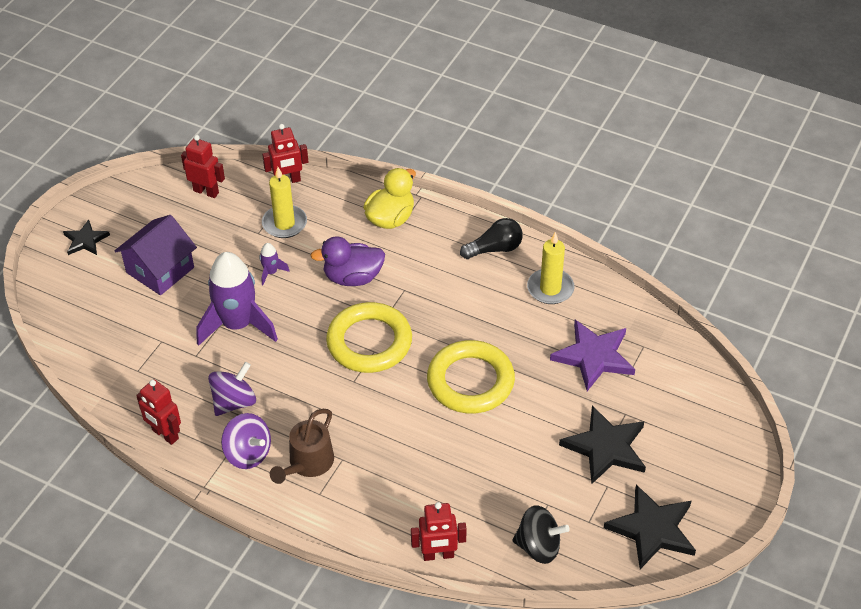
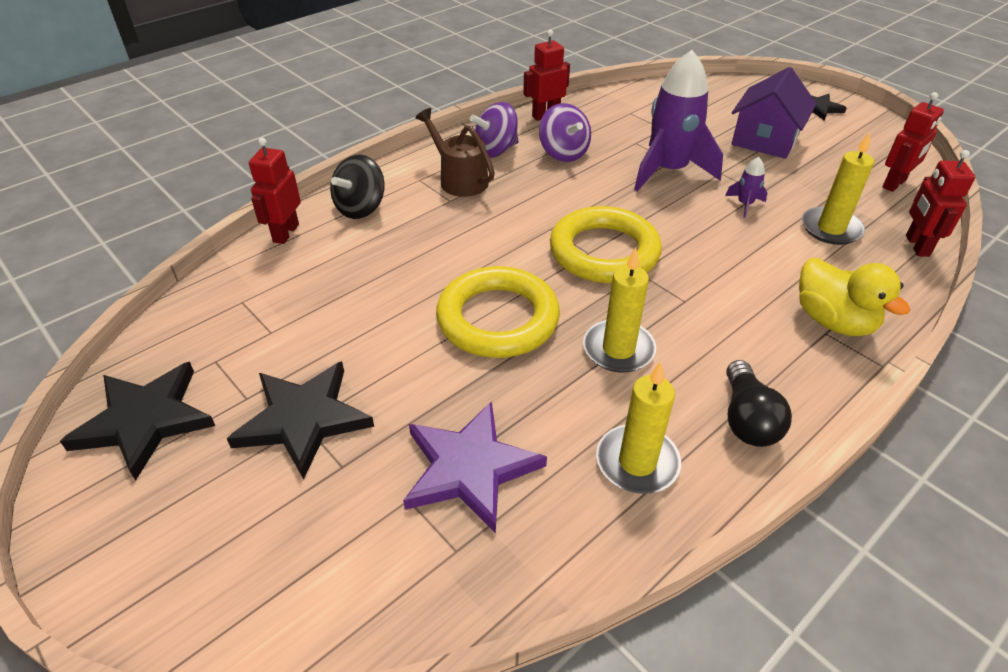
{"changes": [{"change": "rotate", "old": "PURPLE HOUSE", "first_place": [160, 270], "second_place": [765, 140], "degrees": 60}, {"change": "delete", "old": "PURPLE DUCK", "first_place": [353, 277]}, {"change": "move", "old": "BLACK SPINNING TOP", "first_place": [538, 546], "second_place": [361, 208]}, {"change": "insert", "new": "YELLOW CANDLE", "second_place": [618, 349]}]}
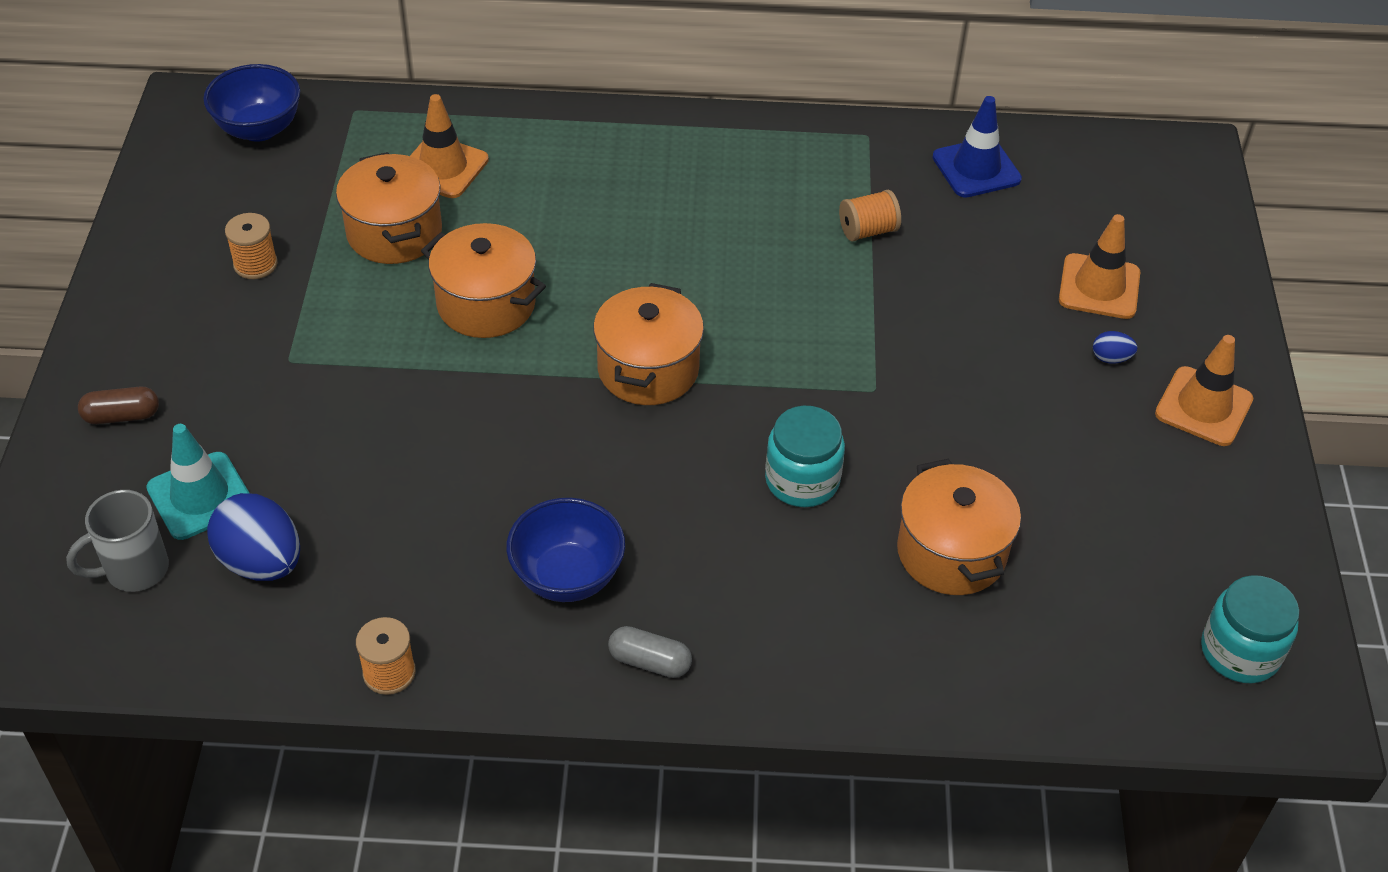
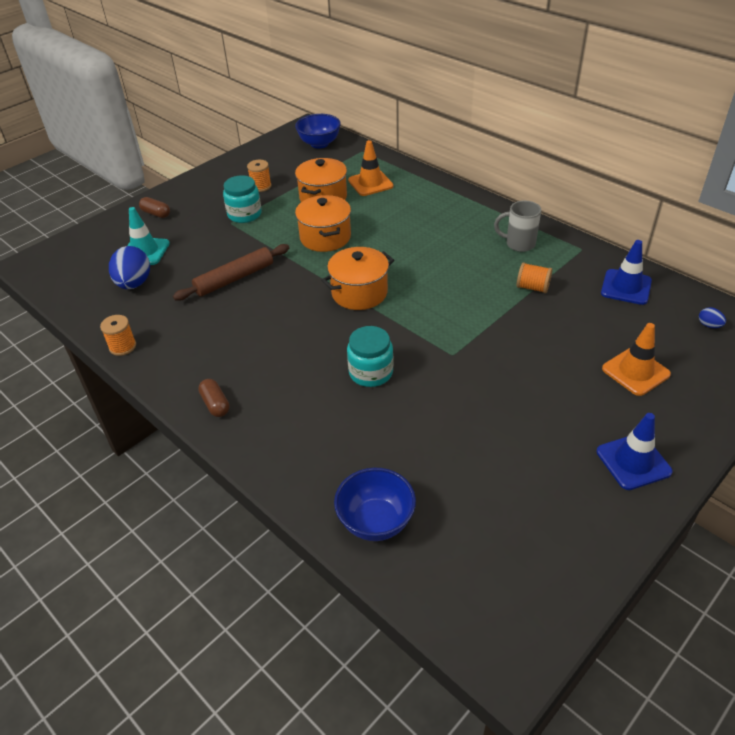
{"changes": [{"change": "move", "old": "BLUE EGG", "first_place": [1111, 358], "second_place": [709, 325]}, {"change": "recolor", "old": "ORANGE TRAFFIC CONE", "new": "BLUE TRAFFIC CONE", "first_place": [1203, 407], "second_place": [633, 462]}, {"change": "delete", "old": "ORANGE POT", "first_place": [951, 552]}, {"change": "move", "old": "GREY MUG", "first_place": [134, 570], "second_place": [519, 244]}, {"change": "move", "old": "BLUE BOWL", "first_place": [567, 577], "second_place": [376, 521]}, {"change": "move", "old": "TURQUOISE JAR", "first_place": [1240, 652], "second_place": [244, 214]}, {"change": "recolor", "old": "GREY CAPSULE", "new": "BROWN CAPSULE", "first_place": [649, 662], "second_place": [215, 404]}, {"change": "insert", "new": "BROWN ROLLING PIN", "second_place": [234, 279]}]}
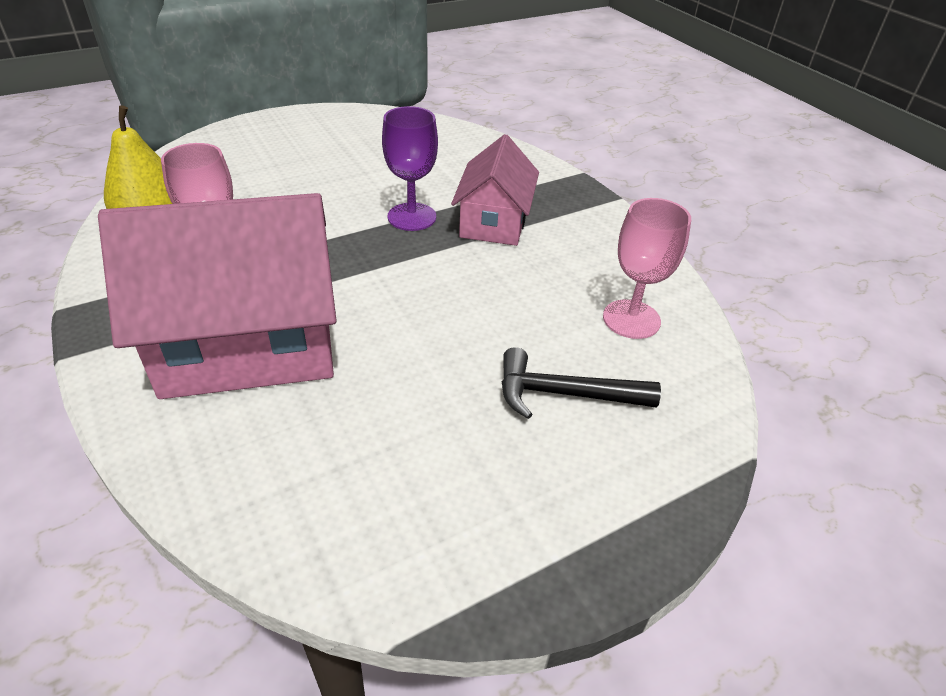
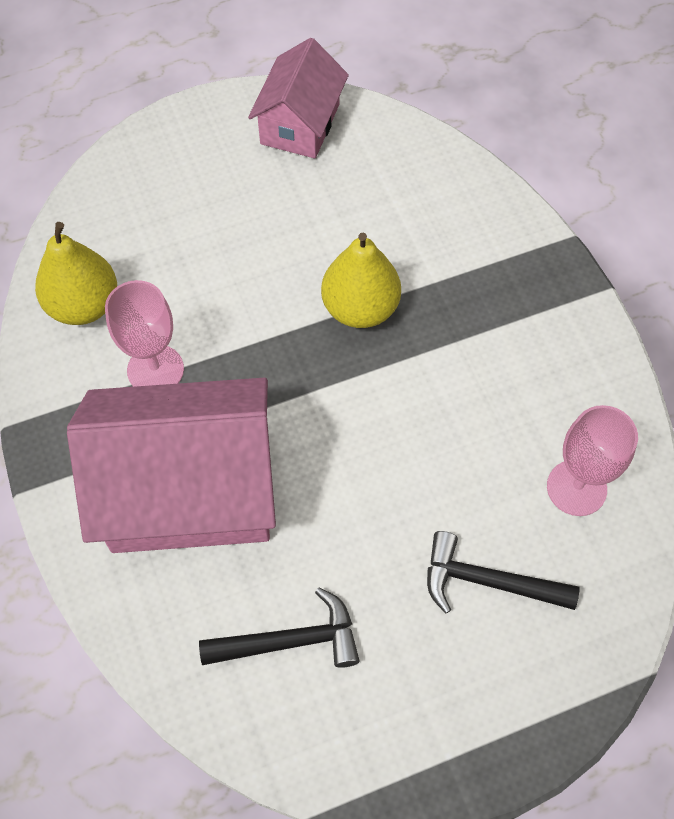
{"changes": [{"change": "replace", "old": "PURPLE GOBLET", "new": "YELLOW PEAR", "first_place": [412, 217], "second_place": [360, 308]}, {"change": "move", "old": "PINK HOUSE", "first_place": [494, 221], "second_place": [300, 124]}, {"change": "insert", "new": "BLACK HAMMER", "second_place": [290, 641]}]}
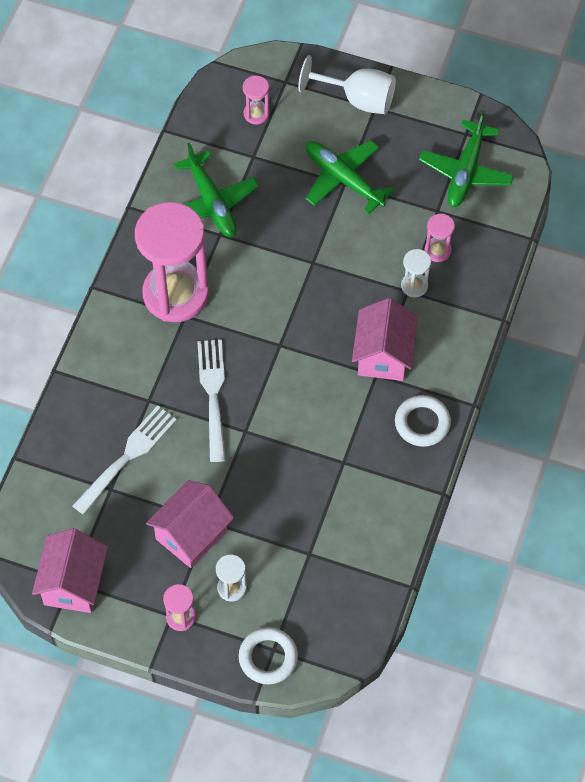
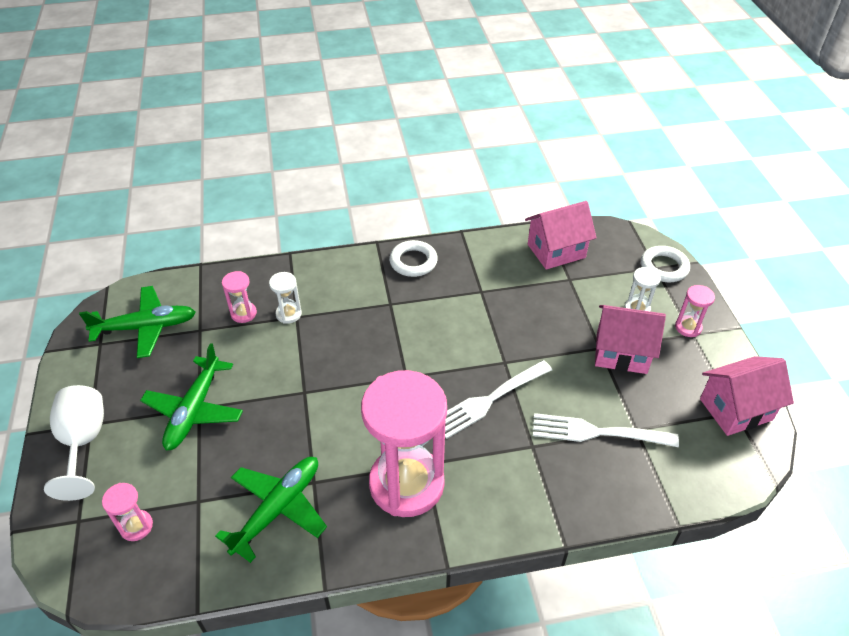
{"changes": [{"change": "move", "old": "PINK HOUSE", "first_place": [383, 355], "second_place": [556, 251]}]}
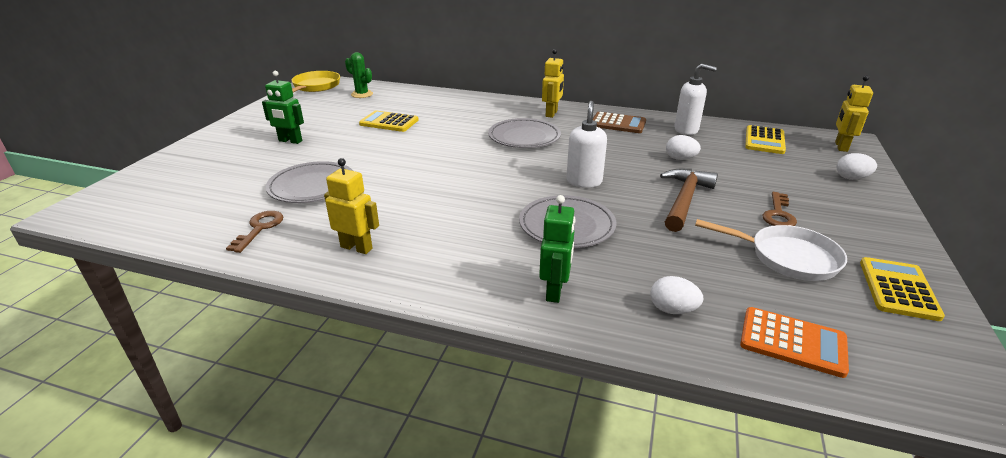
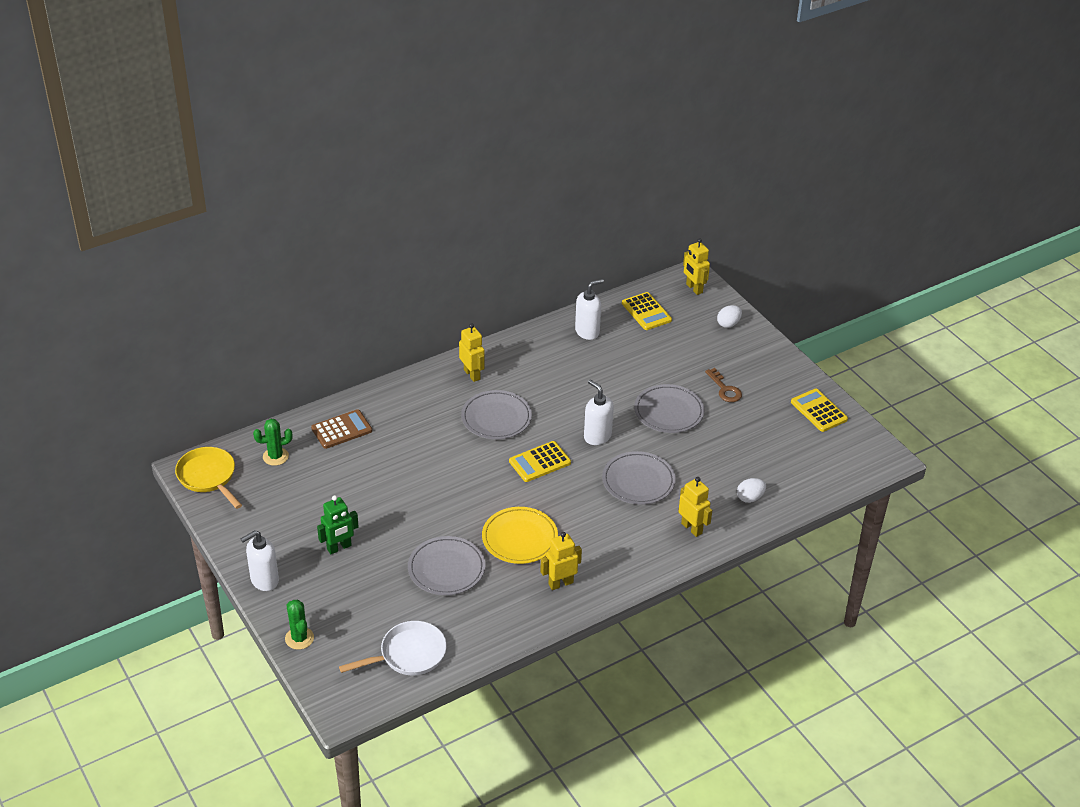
{"changes": [{"change": "move", "old": "YELLOW CALCULATOR", "first_place": [389, 122], "second_place": [540, 462]}, {"change": "move", "old": "BROWN CALCULATOR", "first_place": [618, 123], "second_place": [341, 430]}, {"change": "delete", "old": "WHITE EGG", "first_place": [680, 159]}, {"change": "replace", "old": "BROWN HAMMER", "new": "GREY PLATE", "first_place": [684, 200], "second_place": [668, 412]}, {"change": "recolor", "old": "GREEN ROBOT", "new": "YELLOW ROBOT", "first_place": [555, 291], "second_place": [692, 528]}, {"change": "delete", "old": "BROWN KEY", "first_place": [259, 228]}, {"change": "move", "old": "WHITE PAN", "first_place": [787, 257], "second_place": [409, 654]}, {"change": "delete", "old": "ORANGE CALCULATOR", "first_place": [792, 342]}, {"change": "insert", "new": "YELLOW PLATE", "second_place": [519, 538]}, {"change": "insert", "new": "WHITE SOAP DISPENSER", "second_place": [264, 580]}, {"change": "insert", "new": "GREEN CACTUS", "second_place": [299, 638]}]}
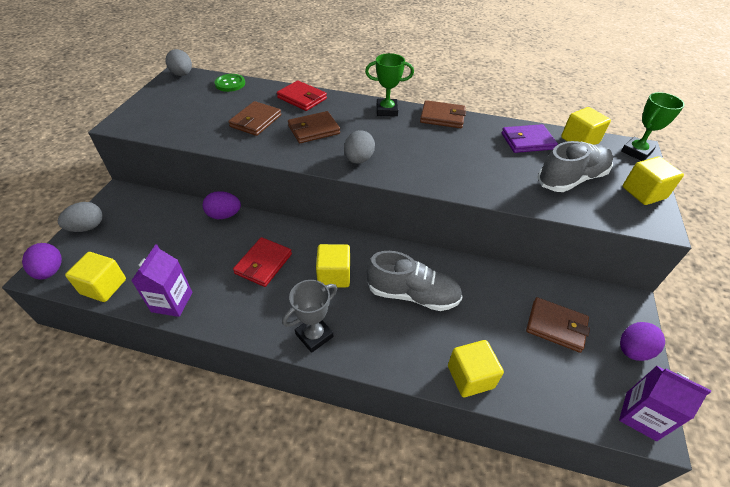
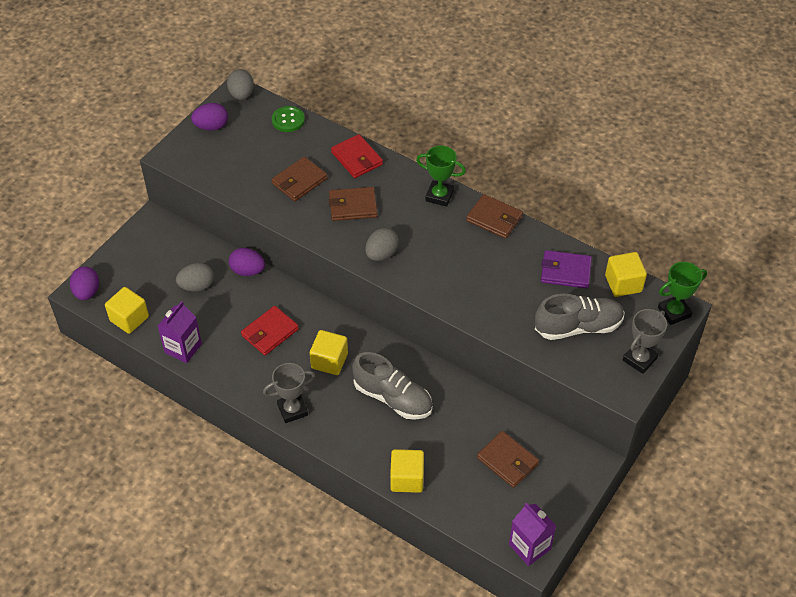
{"changes": [{"change": "replace", "old": "YELLOW CUBE", "new": "GREY TROPHY", "first_place": [643, 193], "second_place": [639, 359]}, {"change": "move", "old": "GREY EGG", "first_place": [87, 227], "second_place": [197, 286]}, {"change": "move", "old": "PURPLE EGG", "first_place": [632, 350], "second_place": [211, 126]}]}
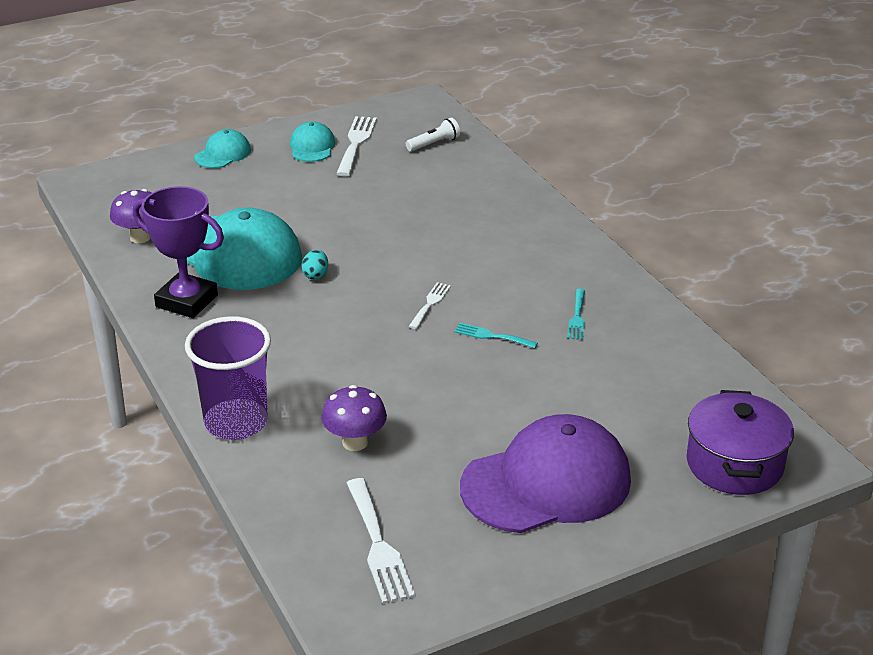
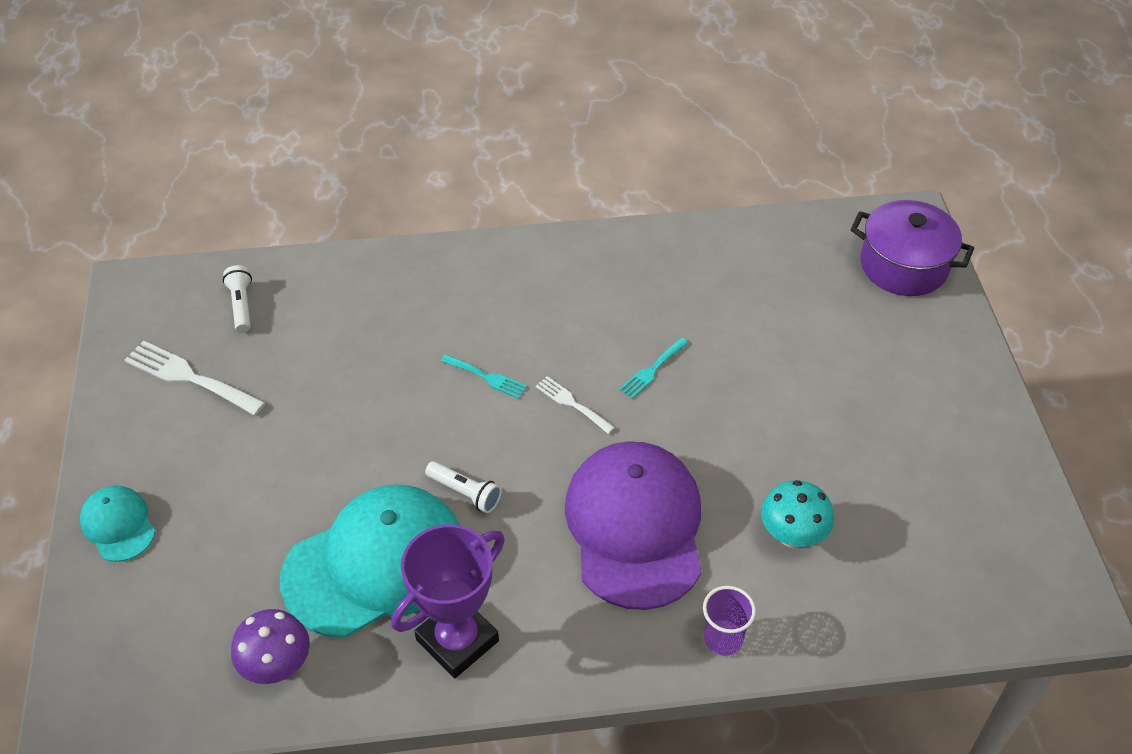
{"changes": [{"change": "delete", "old": "TURQUOISE CAP", "first_place": [312, 146]}, {"change": "replace", "old": "TURQUOISE EGG", "new": "WHITE FLASHLIGHT", "first_place": [315, 275], "second_place": [465, 493]}, {"change": "move", "old": "TURQUOISE FORK", "first_place": [577, 317], "second_place": [487, 377]}, {"change": "resize", "old": "PURPLE CUP", "first_place": [236, 422], "second_place": [723, 639], "factor": 0.52}, {"change": "recolor", "old": "PURPLE MUSHROOM", "new": "TURQUOISE MUSHROOM", "first_place": [355, 442], "second_place": [792, 535]}, {"change": "move", "old": "PURPLE CAP", "first_place": [546, 483], "second_place": [635, 526]}, {"change": "delete", "old": "WHITE FORK", "first_place": [378, 546]}]}
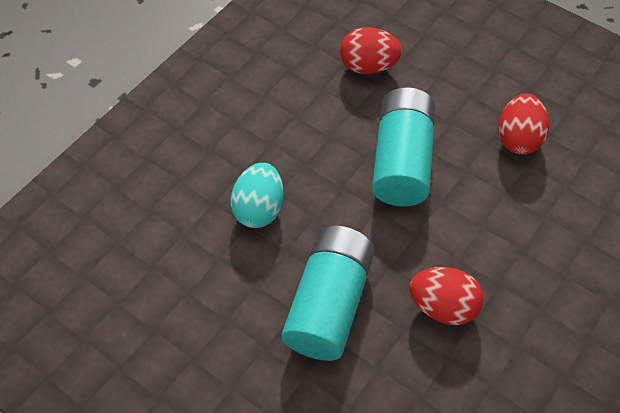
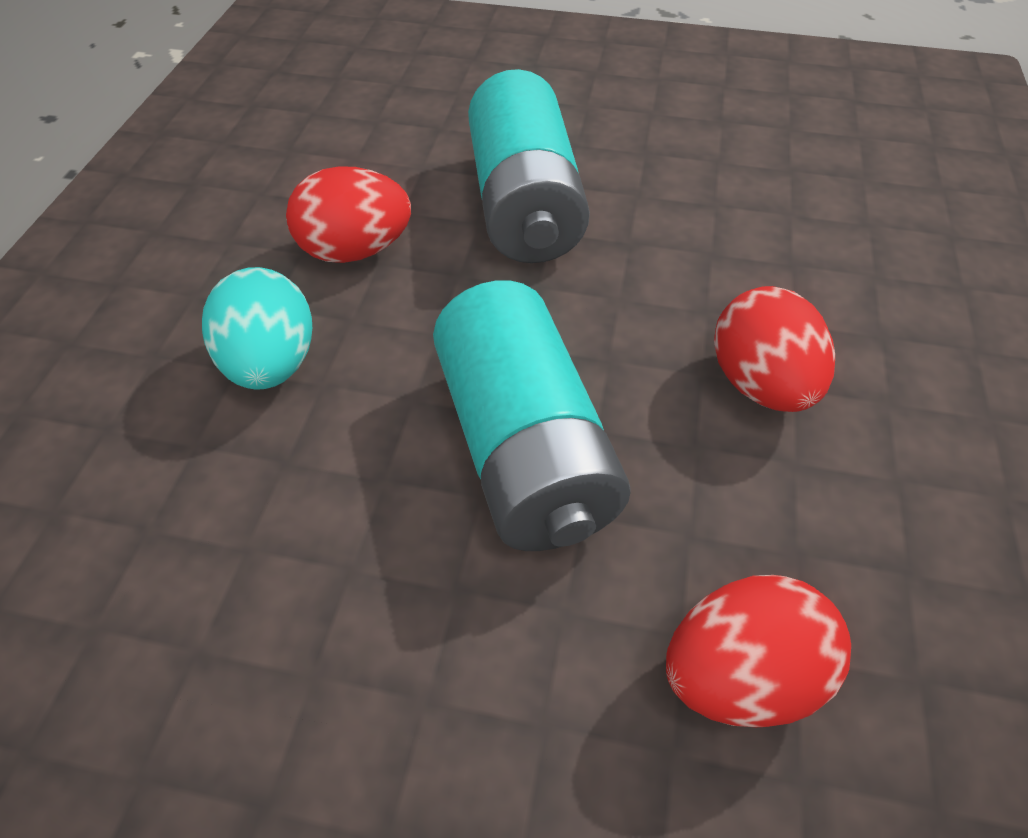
{"changes": [{"change": "move", "old": "RED EGG", "first_place": [518, 139], "second_place": [760, 384]}, {"change": "move", "old": "TURQUOISE EGG", "first_place": [259, 209], "second_place": [271, 364]}]}
